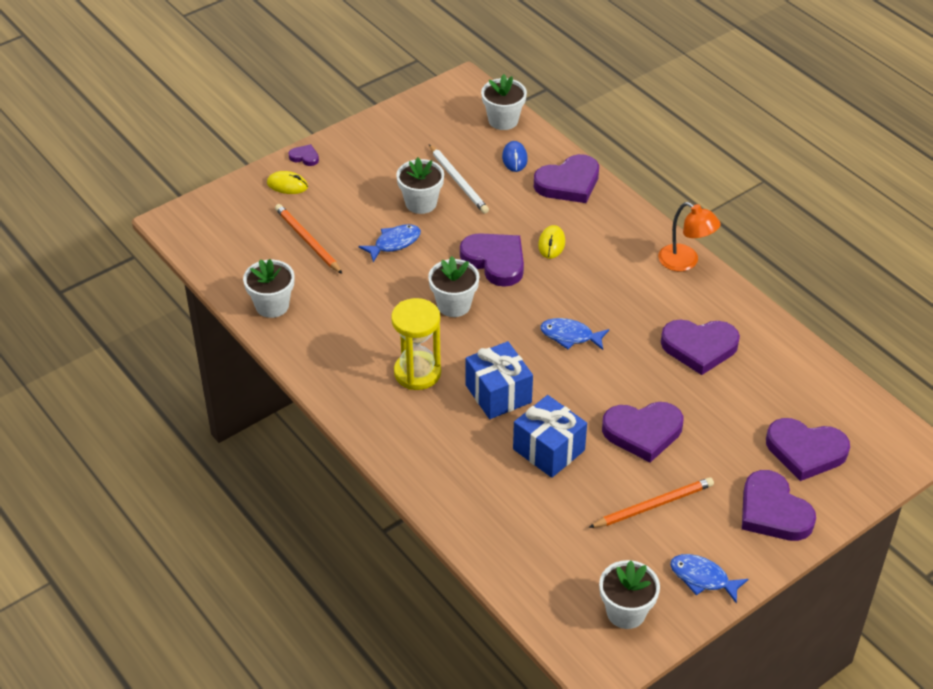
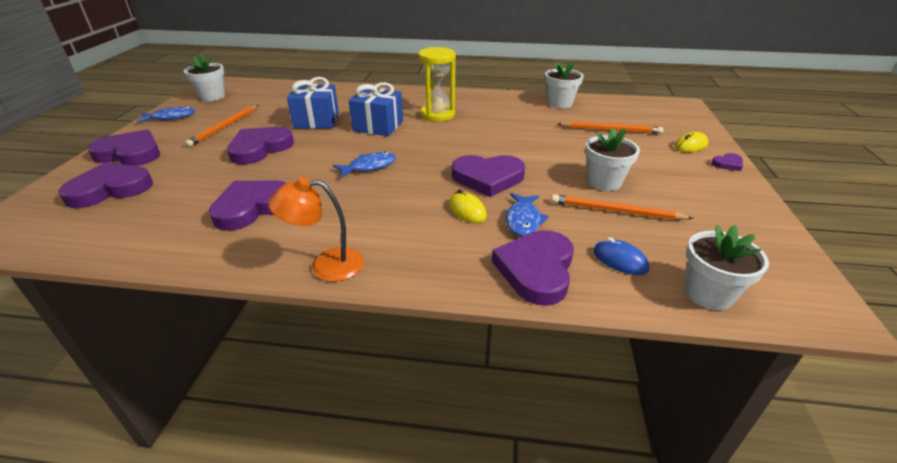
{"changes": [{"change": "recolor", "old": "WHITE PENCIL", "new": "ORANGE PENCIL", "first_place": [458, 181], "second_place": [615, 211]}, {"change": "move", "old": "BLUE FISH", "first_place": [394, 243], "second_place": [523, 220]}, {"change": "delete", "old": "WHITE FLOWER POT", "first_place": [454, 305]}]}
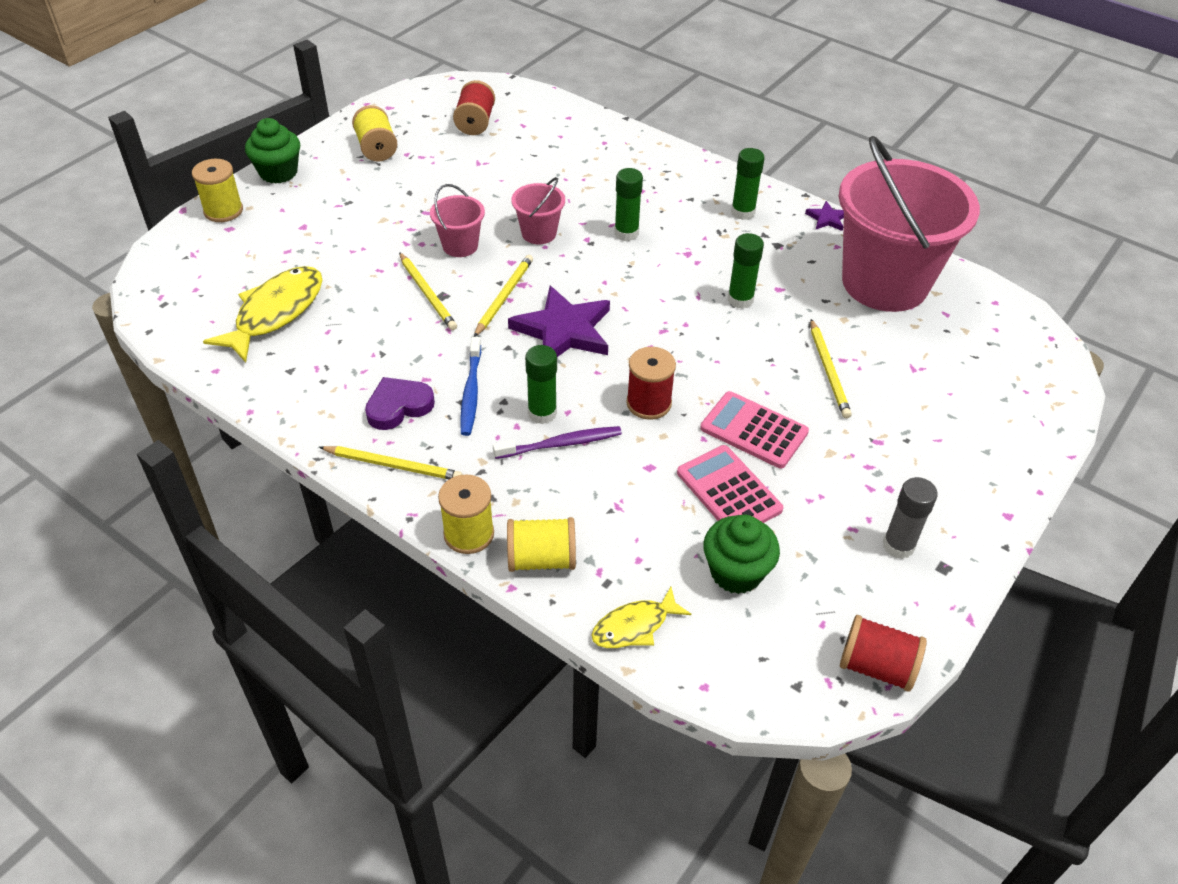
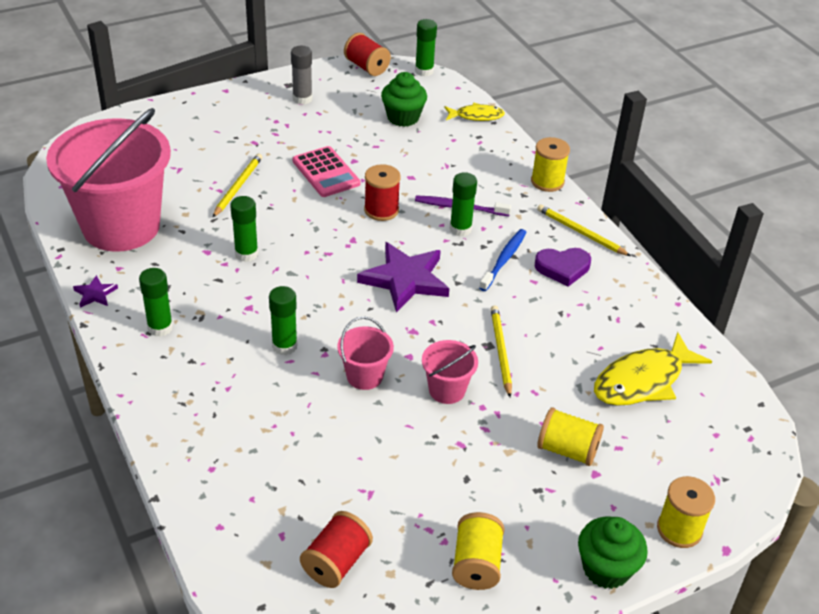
{"changes": [{"change": "delete", "old": "YELLOW PENCIL", "first_place": [504, 297]}, {"change": "delete", "old": "PINK CALCULATOR", "first_place": [729, 491]}, {"change": "move", "old": "YELLOW SPOOL", "first_place": [541, 559], "second_place": [567, 450]}, {"change": "insert", "new": "GREEN GLUE STICK", "second_place": [424, 71]}]}
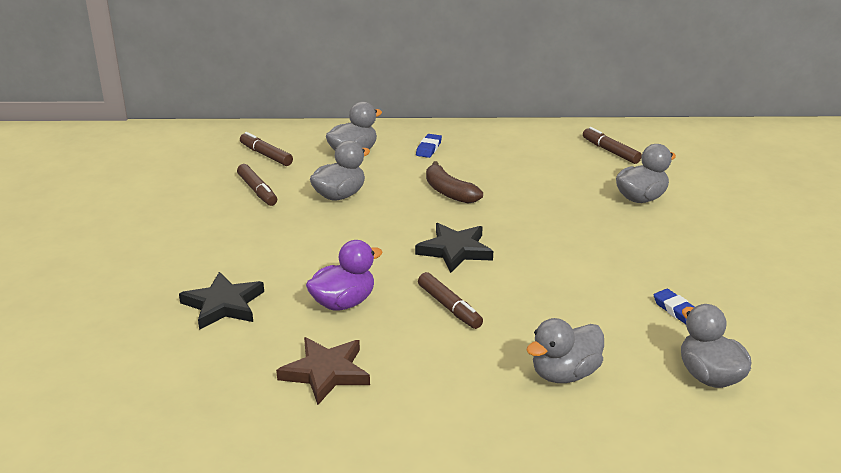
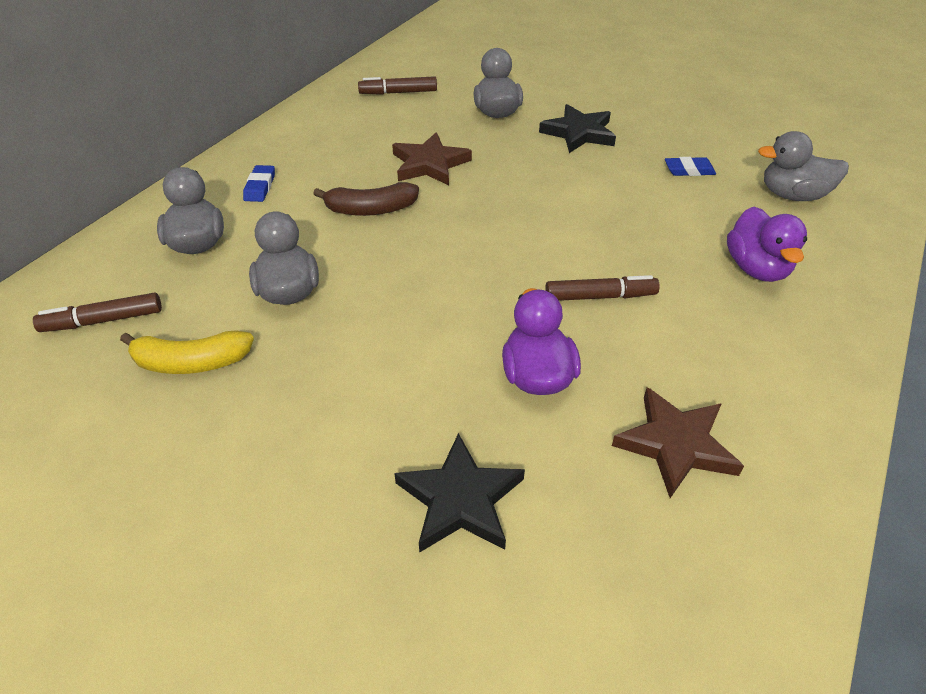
{"changes": [{"change": "rotate", "old": "BLUE ERASER", "first_place": [429, 148], "second_place": [260, 187], "degrees": 45}, {"change": "replace", "old": "BROWN MARKER", "new": "YELLOW BANANA", "first_place": [257, 191], "second_place": [191, 362]}, {"change": "move", "old": "BLACK STAR", "first_place": [455, 250], "second_place": [579, 133]}, {"change": "recolor", "old": "GREY DUCK", "new": "PURPLE DUCK", "first_place": [564, 374], "second_place": [756, 268]}, {"change": "insert", "new": "BROWN STAR", "second_place": [429, 164]}]}
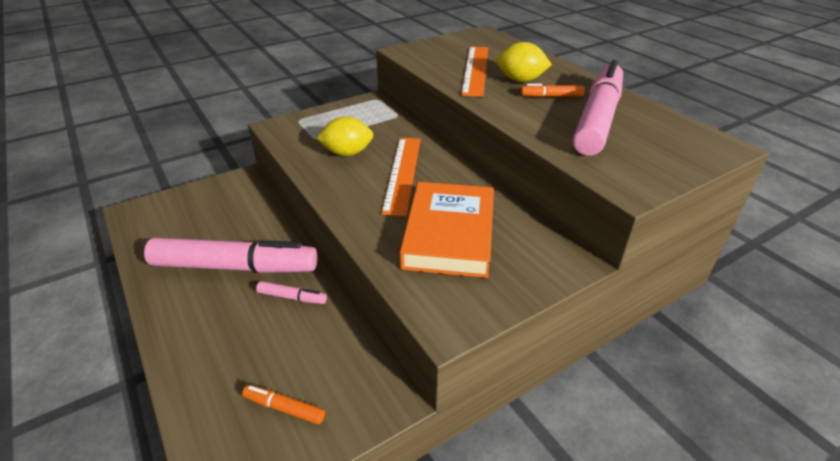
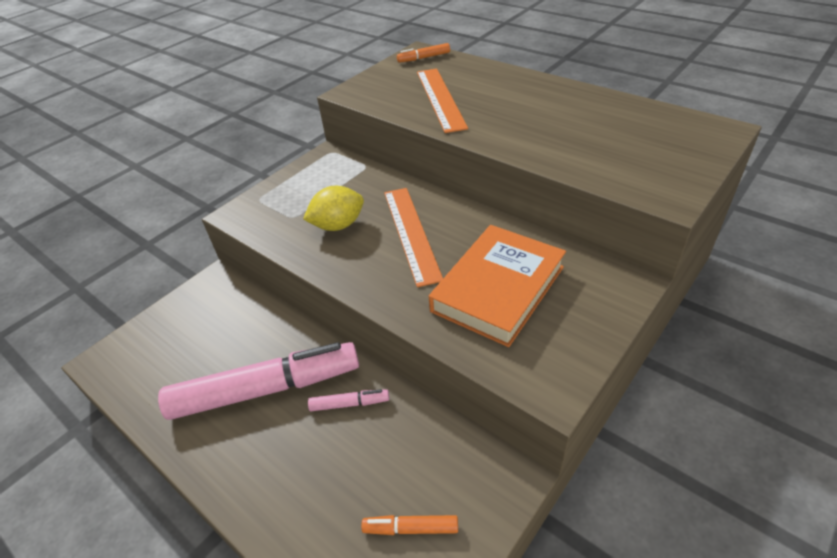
{"changes": [{"change": "delete", "old": "YELLOW LEMON", "first_place": [520, 80]}, {"change": "delete", "old": "PINK MARKER", "first_place": [598, 119]}, {"change": "move", "old": "ORANGE MARKER", "first_place": [551, 96], "second_place": [424, 58]}, {"change": "rotate", "old": "ORANGE BOOK", "first_place": [449, 234], "second_place": [498, 289], "degrees": 45}]}
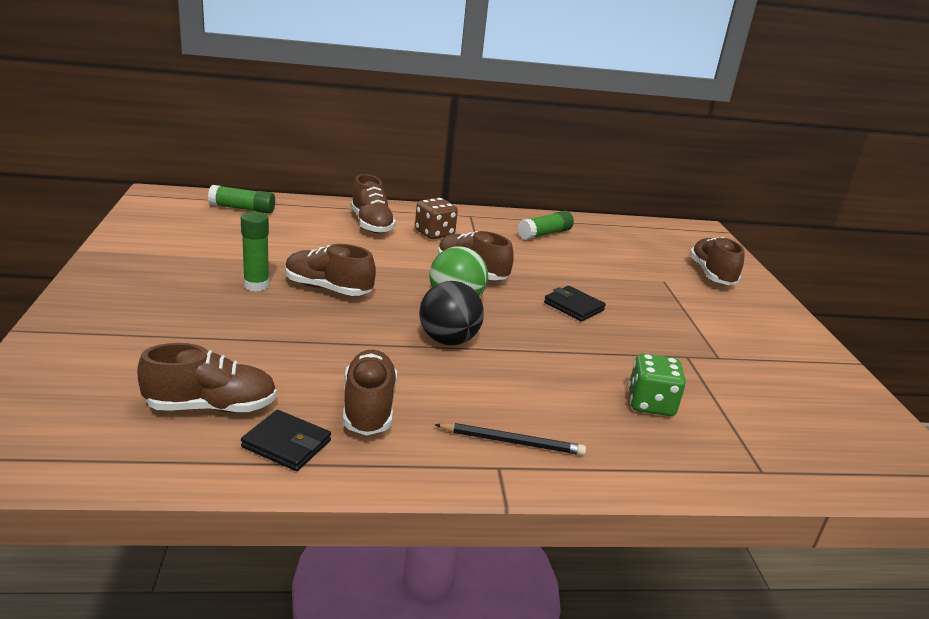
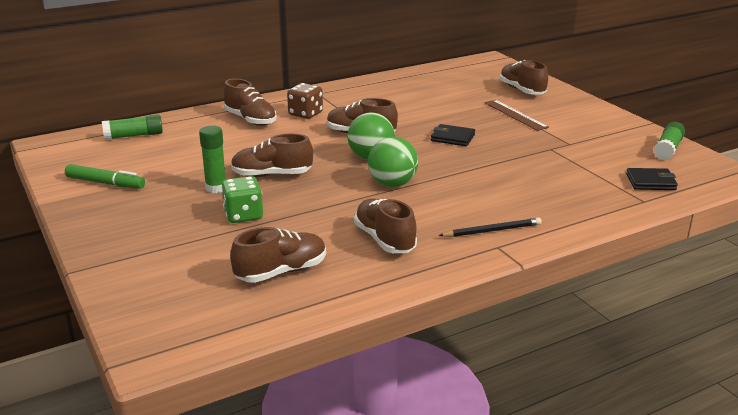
{"changes": [{"change": "move", "old": "GREEN GLUE STICK", "first_place": [544, 234], "second_place": [668, 149]}, {"change": "recolor", "old": "BLACK BALL", "new": "GREEN BALL", "first_place": [448, 340], "second_place": [392, 184]}, {"change": "move", "old": "GREEN DICE", "first_place": [650, 404], "second_place": [243, 215]}, {"change": "move", "old": "BLACK WALLET", "first_place": [286, 444], "second_place": [650, 182]}, {"change": "insert", "new": "BROWN RULER", "second_place": [515, 115]}, {"change": "insert", "new": "GREEN MARKER", "second_place": [105, 183]}]}
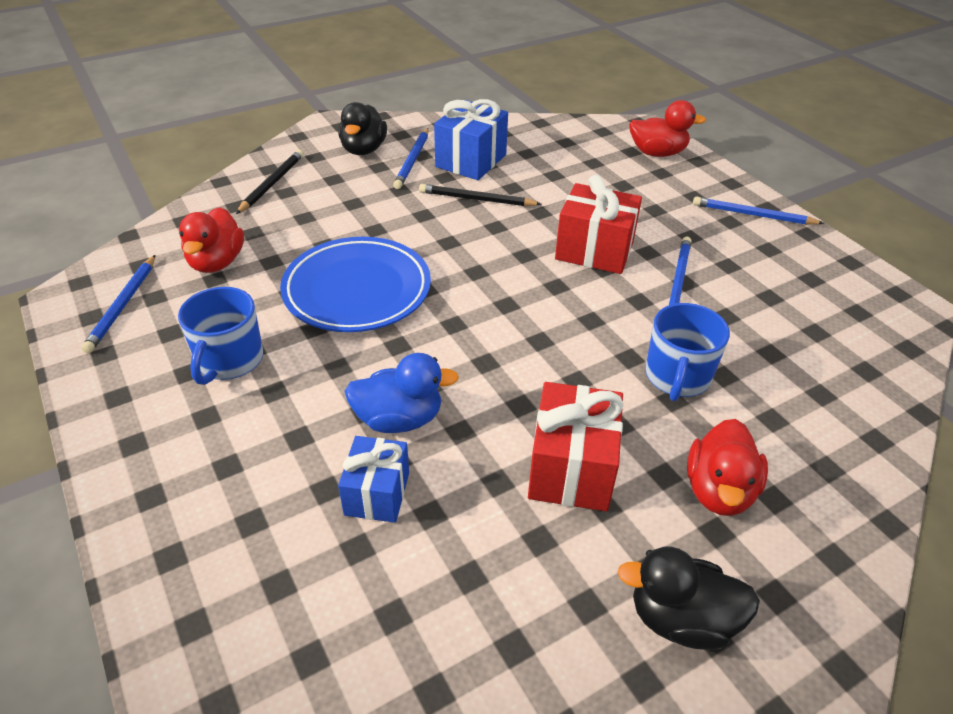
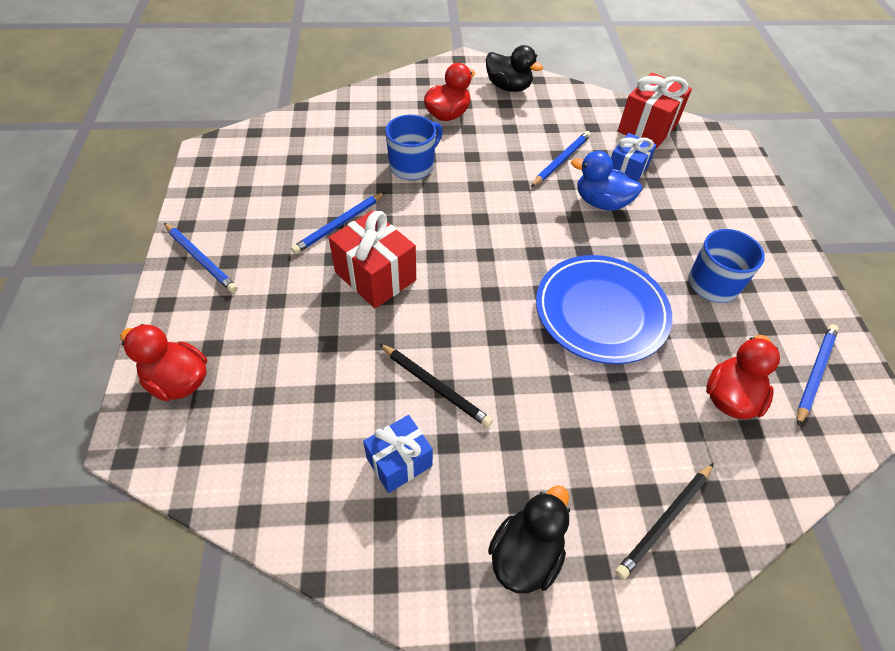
{"changes": [{"change": "resize", "old": "BLUE GIFT", "first_place": [471, 161], "second_place": [399, 462], "factor": 0.66}, {"change": "move", "old": "BLUE PENCIL", "first_place": [413, 160], "second_place": [561, 160]}, {"change": "move", "old": "RED GIFT", "first_place": [571, 468], "second_place": [647, 128]}]}
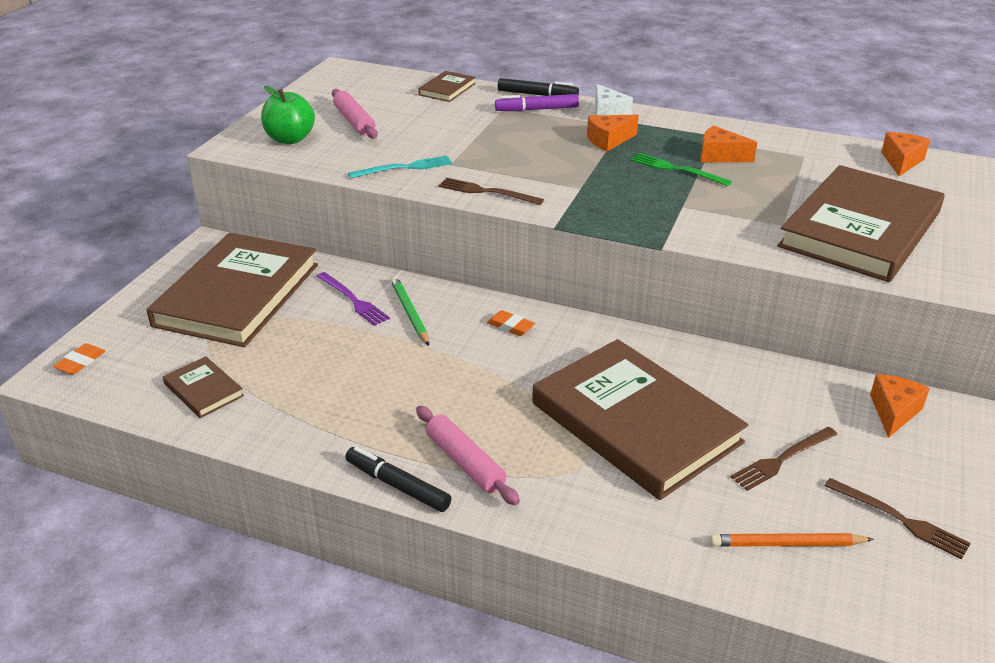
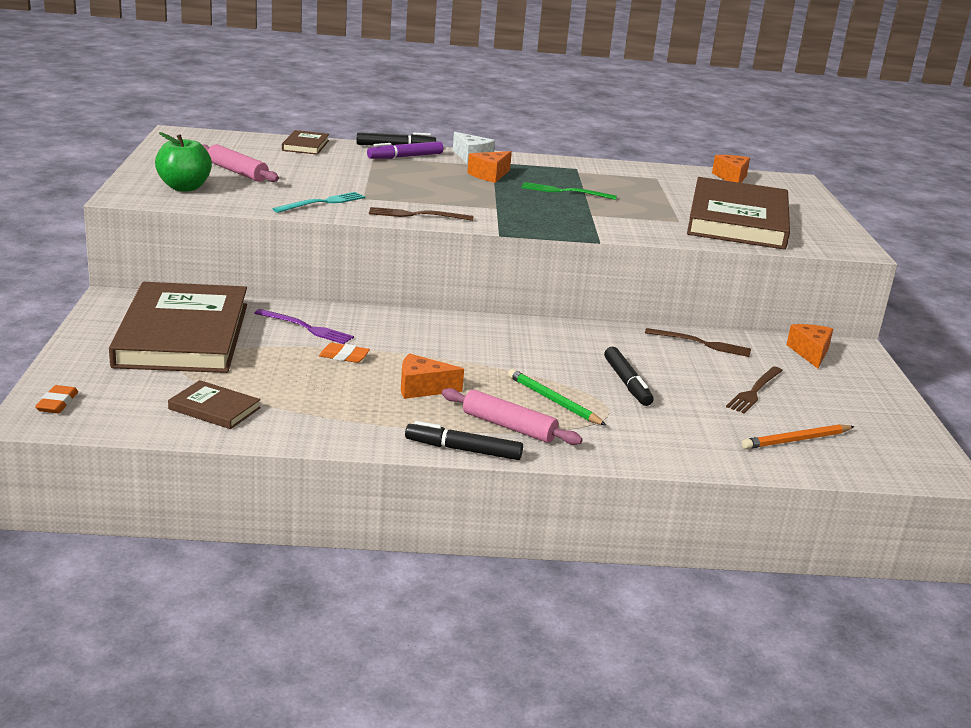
{"changes": [{"change": "move", "old": "ORANGE CHEESE", "first_place": [720, 156], "second_place": [422, 388]}, {"change": "move", "old": "GREEN PENCIL", "first_place": [409, 313], "second_place": [553, 401]}, {"change": "move", "old": "ORANGE ERASER", "first_place": [510, 326], "second_place": [344, 356]}, {"change": "replace", "old": "BROWN BOOK", "new": "BLACK MARKER", "first_place": [635, 422], "second_place": [627, 383]}, {"change": "move", "old": "BROWN FORK", "first_place": [899, 519], "second_place": [701, 343]}]}
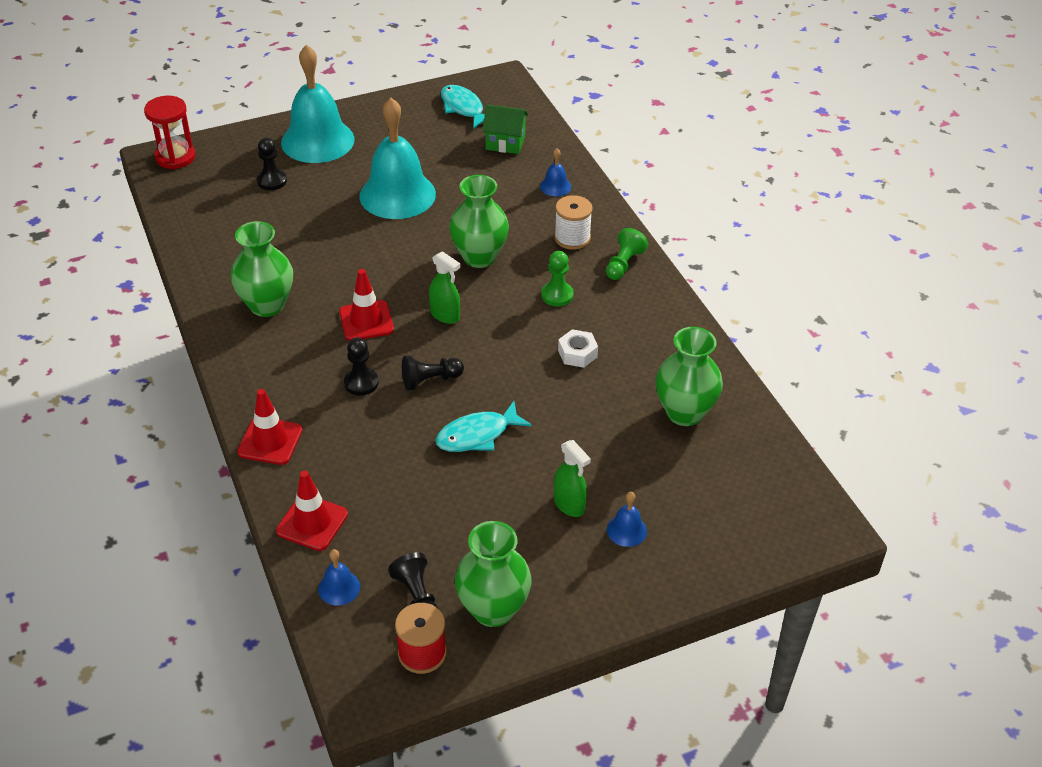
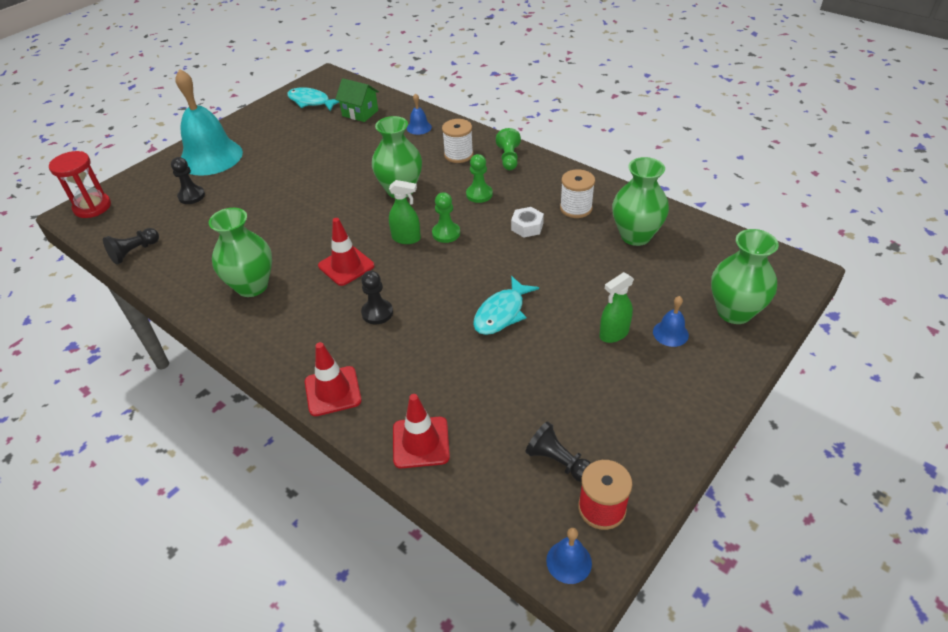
{"changes": [{"change": "delete", "old": "TURQUOISE BELL", "first_place": [397, 195]}, {"change": "rotate", "old": "GREEN HOUSE", "first_place": [505, 143], "second_place": [360, 113], "degrees": 45}, {"change": "move", "old": "BLACK PAWN", "first_place": [430, 380], "second_place": [134, 252]}, {"change": "rotate", "old": "GREEN SPRAY BOTTLE", "first_place": [569, 505], "second_place": [613, 334], "degrees": 120}, {"change": "move", "old": "GREEN VASE", "first_place": [493, 609], "second_place": [734, 312]}, {"change": "move", "old": "BLUE BELL", "first_place": [339, 588], "second_place": [569, 561]}, {"change": "insert", "new": "WHITE SPOOL", "second_place": [576, 208]}, {"change": "insert", "new": "GREEN PAWN", "second_place": [446, 233]}]}
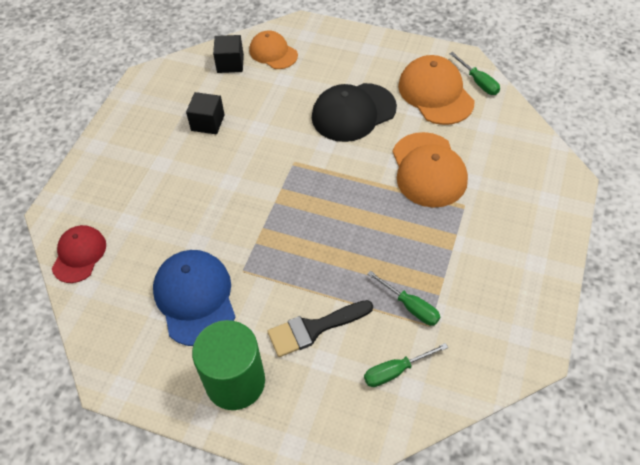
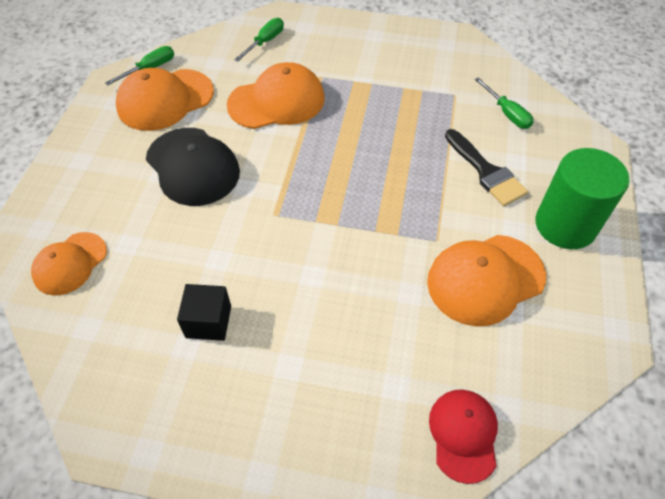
{"changes": [{"change": "delete", "old": "BLACK CUBE", "first_place": [230, 63]}, {"change": "rotate", "old": "RED CAP", "first_place": [79, 255], "second_place": [463, 434], "degrees": 90}, {"change": "recolor", "old": "BLUE CAP", "new": "ORANGE CAP", "first_place": [195, 298], "second_place": [485, 279]}, {"change": "move", "old": "GREEN SCREWDRIVER", "first_place": [410, 306], "second_place": [265, 42]}]}
